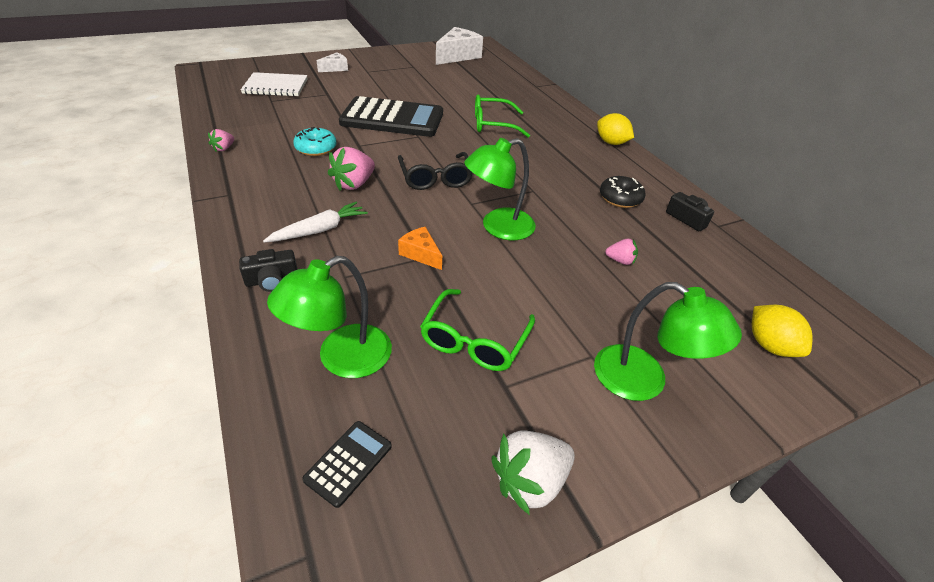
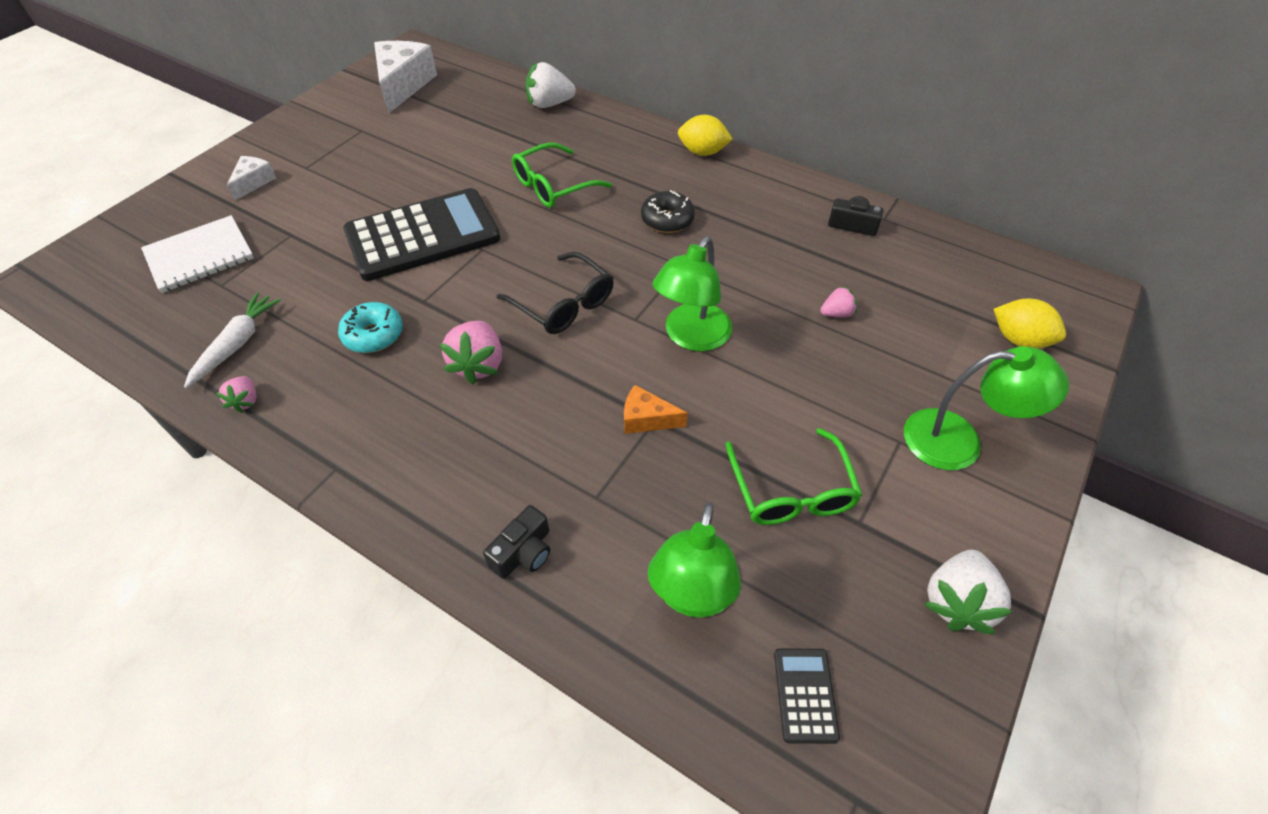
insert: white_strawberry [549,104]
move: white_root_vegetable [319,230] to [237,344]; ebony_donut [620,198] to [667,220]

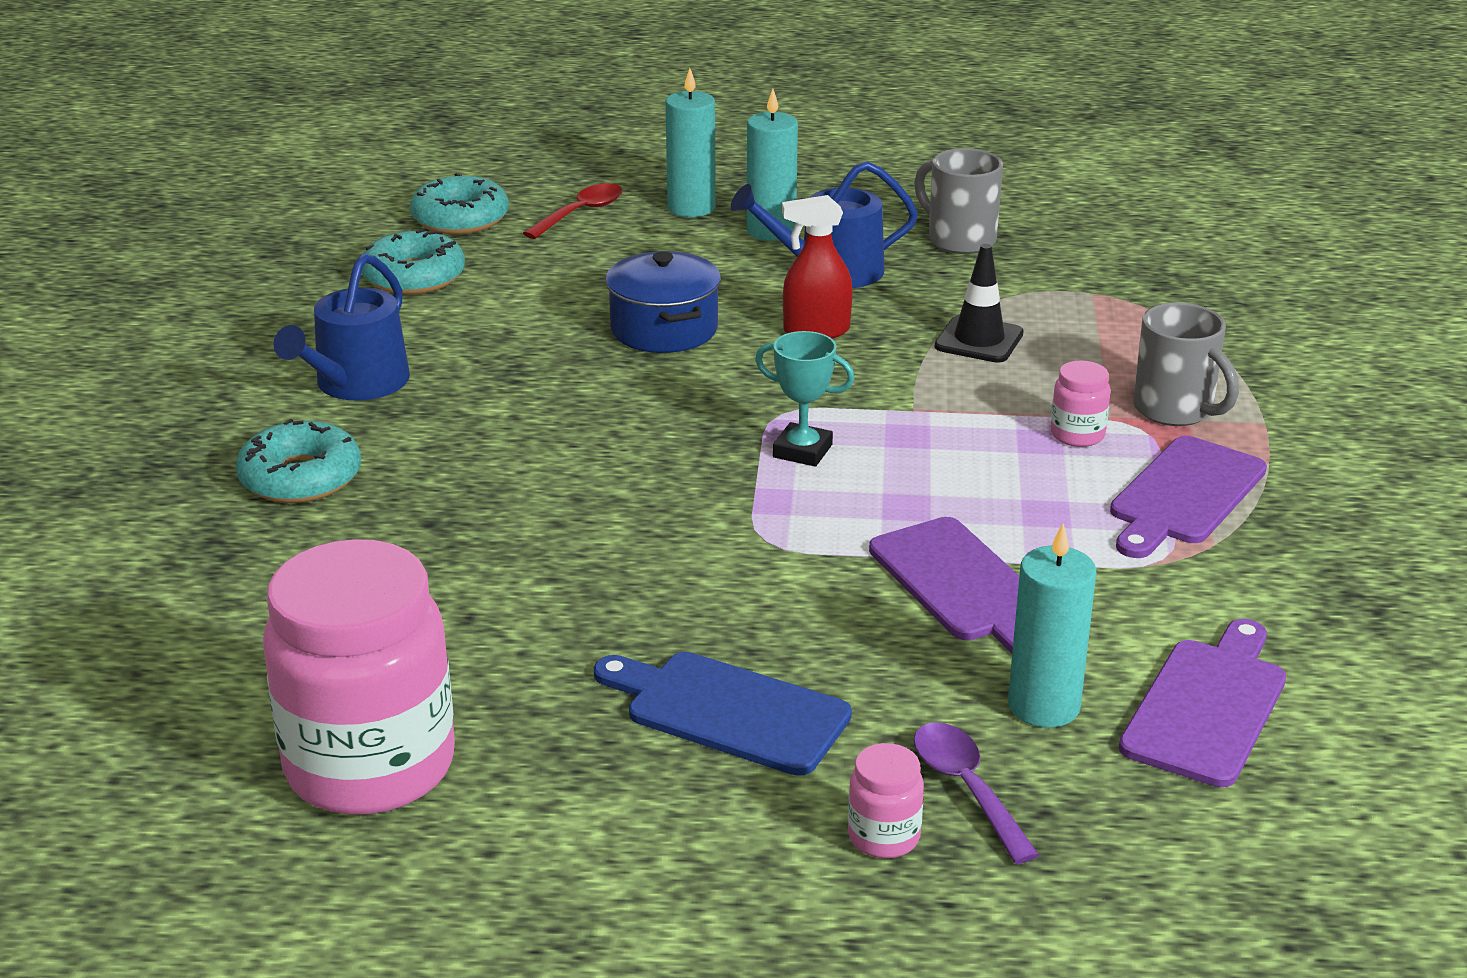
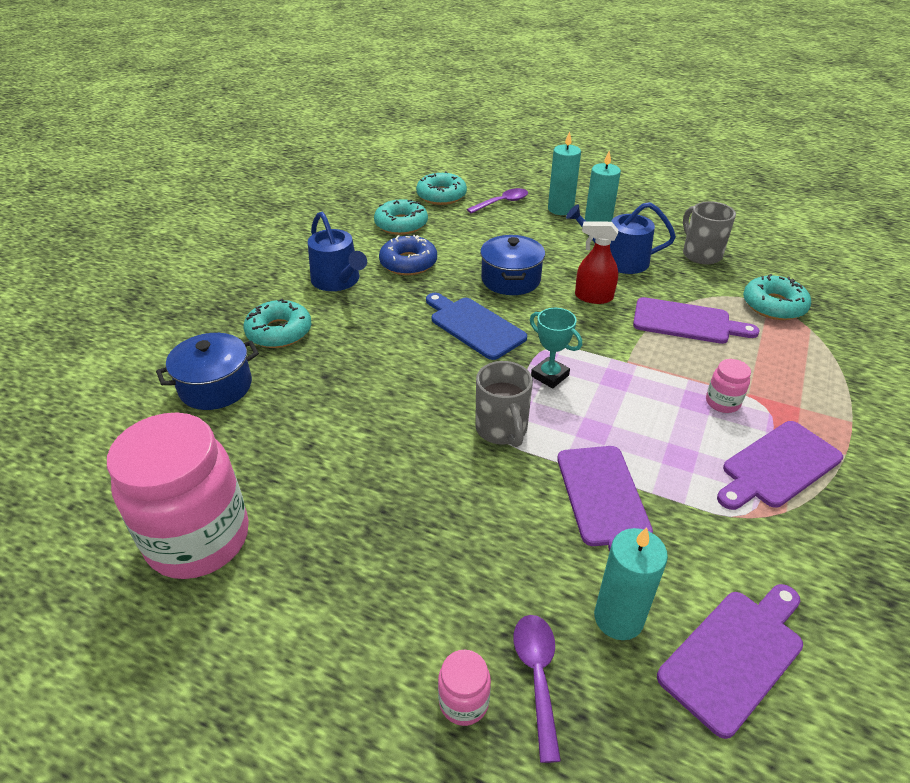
insert: cobalt_stockpot [216,386]; cobalt_donut [408,263]; teal_donut [773,305]
move: cobalt_bread_board [729,711] to [474,326]; ash-grey_mug [1175,410] to [502,430]
replace: ebony_road_cone [979,340] to royal_purple_bread_board [686,322]
recolor: crimson_tablespoon [581,213] to royal_purple_tablespoon [502,202]
rotate: cobalt_watering_can [356,384] = [338,281] 75 degrees counterclockwise

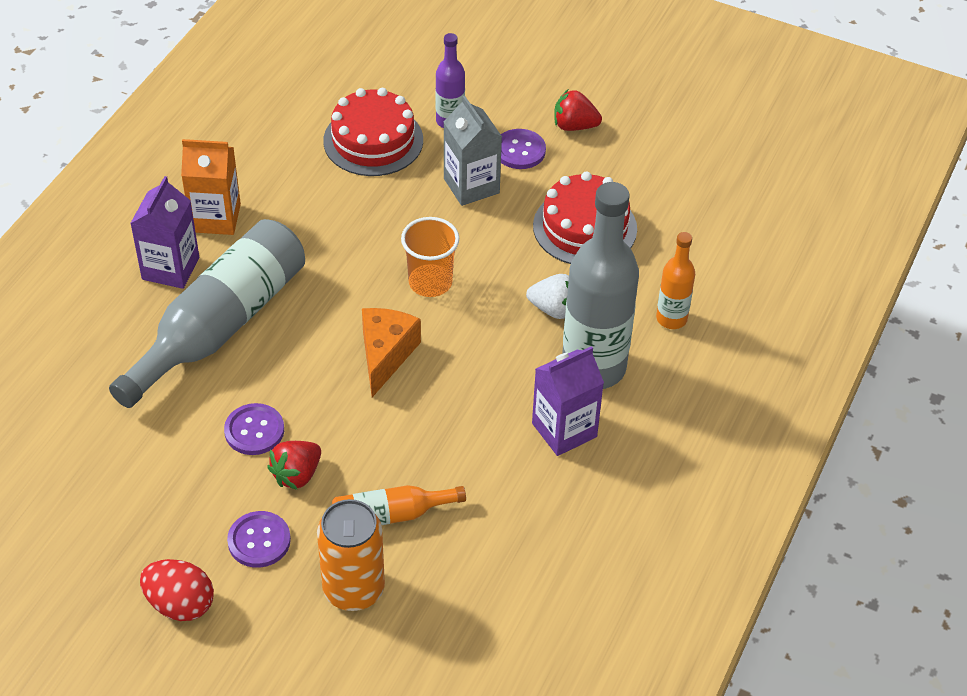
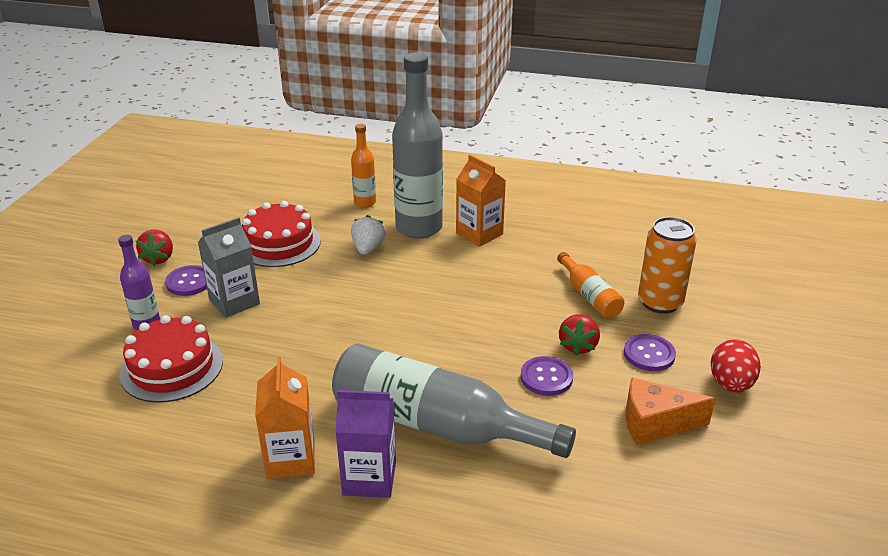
delete: orange_cup [430,282]
move: orange_cheese [385,355] to [655,423]
recolor: royal_purple_carton [564,430] to orange_carton [479,234]
rotate: crimson_strawberry [297,475] = [578,346] 75 degrees clockwise

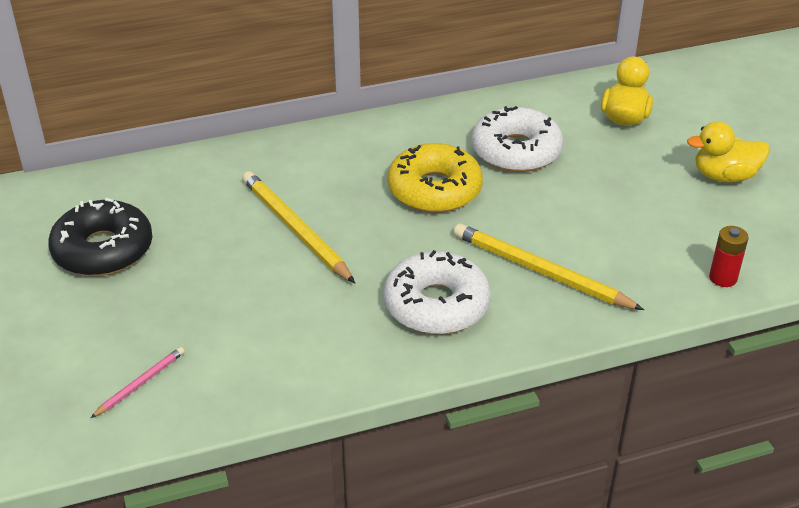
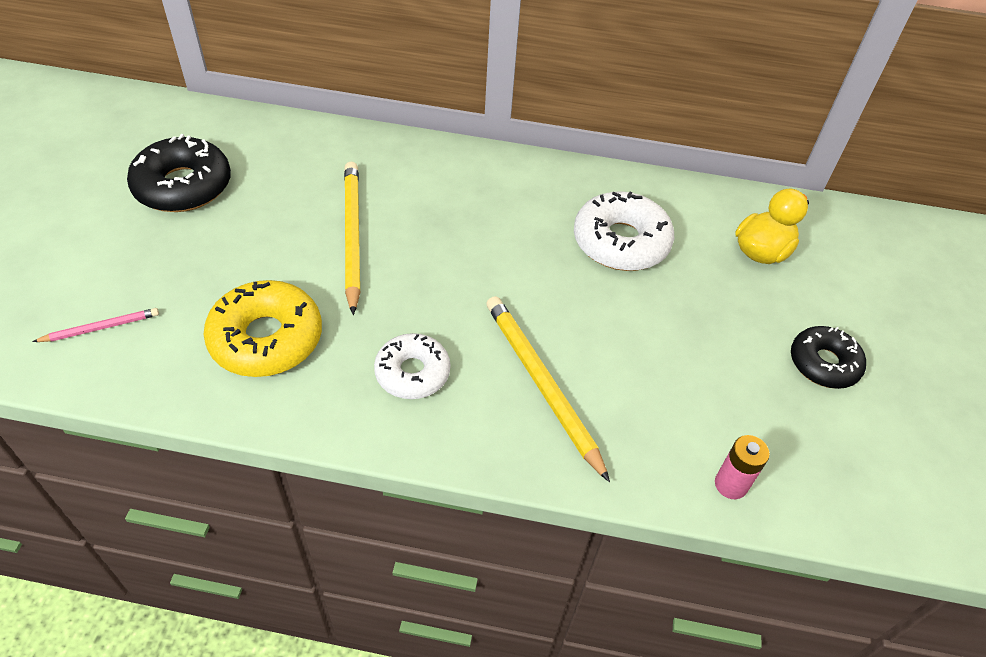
move: yellow_donut [434,190] to [266,339]
replace: yellow_rubber_duck [724,176] to ebony_donut [823,363]
recolor: crimson_AA_battery [723,278] to rosy_AA_battery [731,484]
resize: white_donut [436,305] = [412,373] x0.65

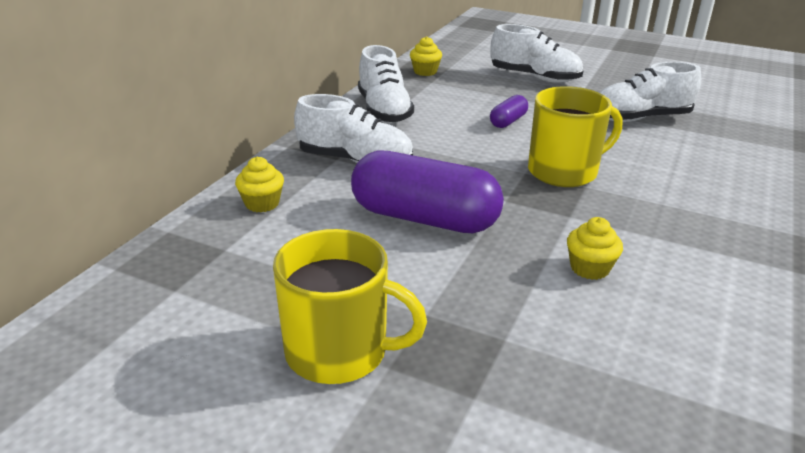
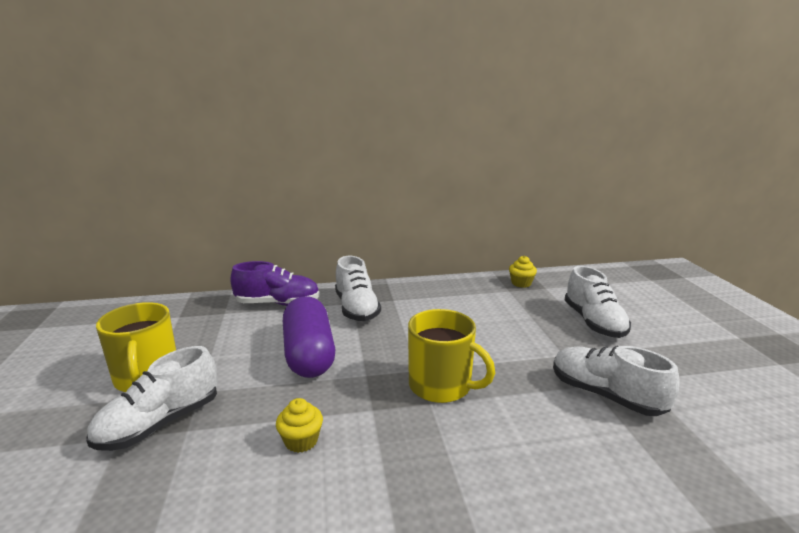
delete: royal_purple_pill_shape [508,121]
move: white_lace-up_shoe [384,111] to [160,423]
replace: yellow_fairy_cake [262,203] to royal_purple_lace-up_shoe [278,304]

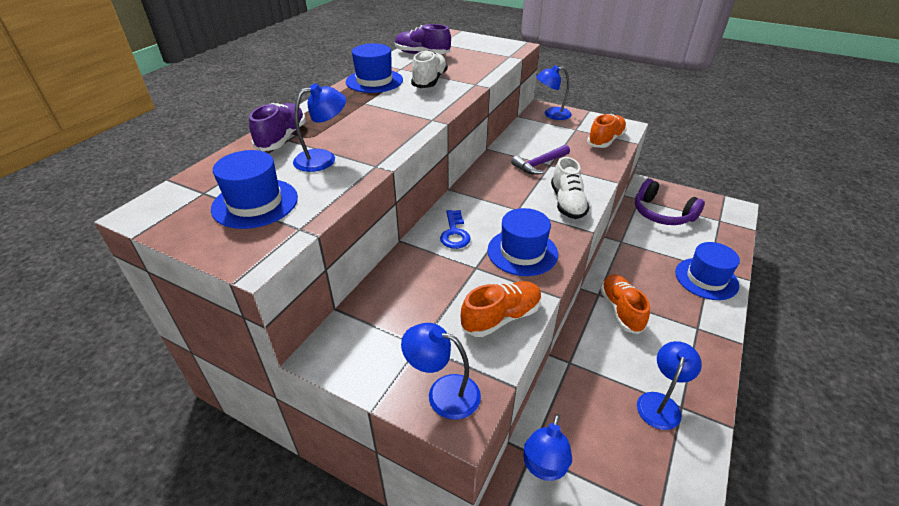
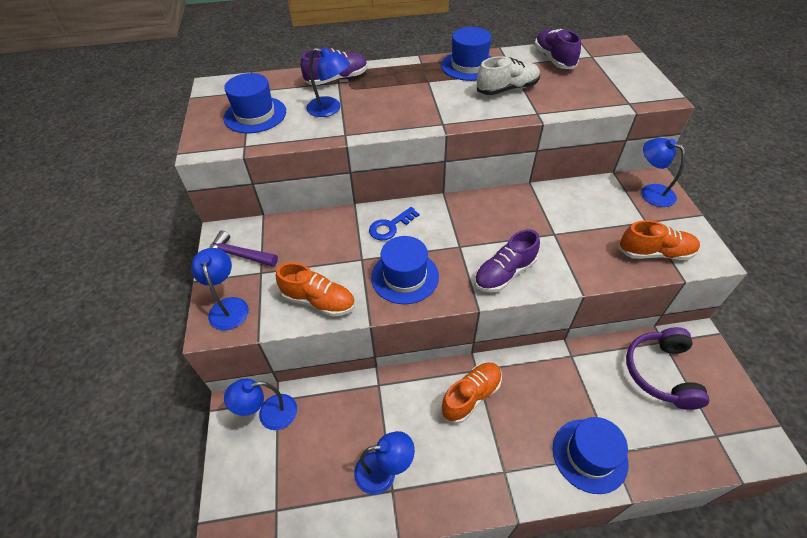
move: royal_purple_claw_hammer [539,164] to [238,255]
recolor: white_lace-up_shoe [567,203] to royal_purple_lace-up_shoe [504,273]

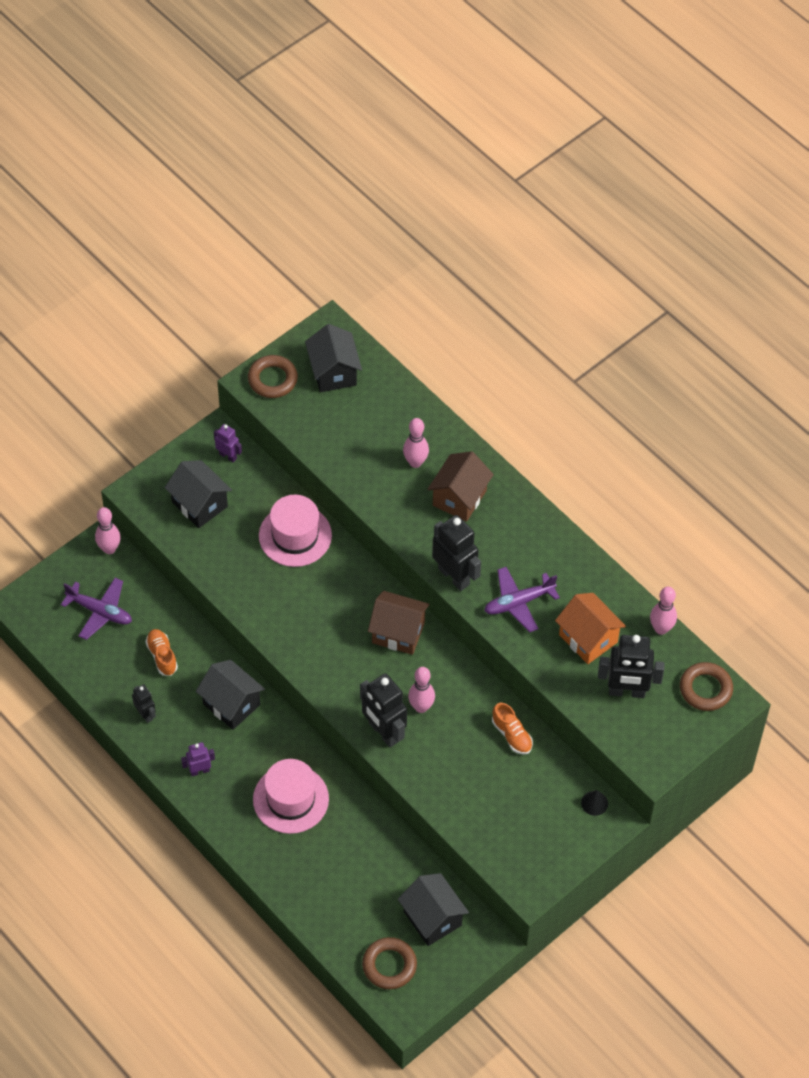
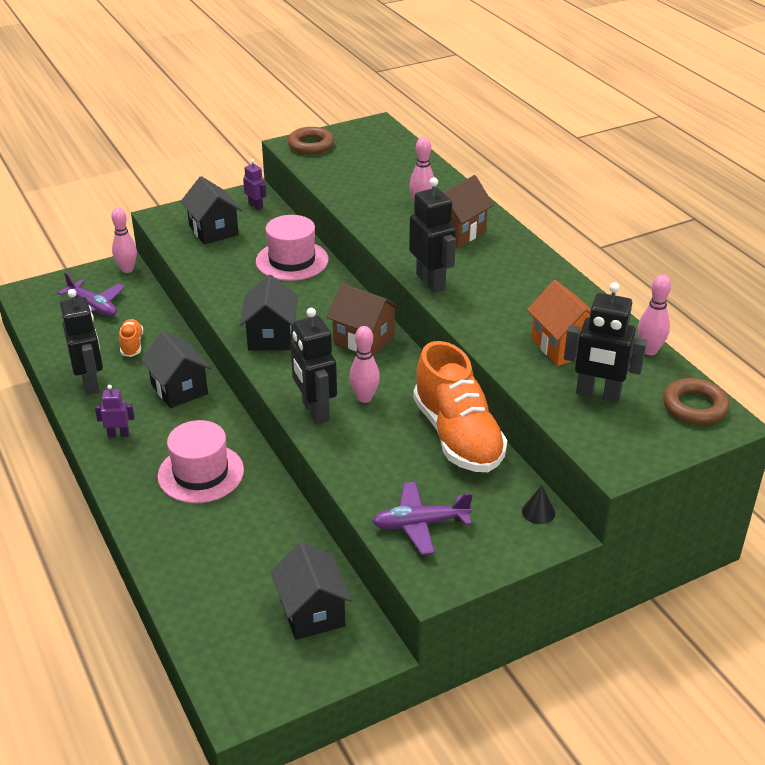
delete: russet_hoop [389,965]
move: ebony_house [333,372] to [271,336]; royal_purple_plane [518,602] to [420,524]
resize: ebony_robot [145,714] = [90,383] x1.87; orange_lace-up_shoe [511,735] = [457,436] x2.25

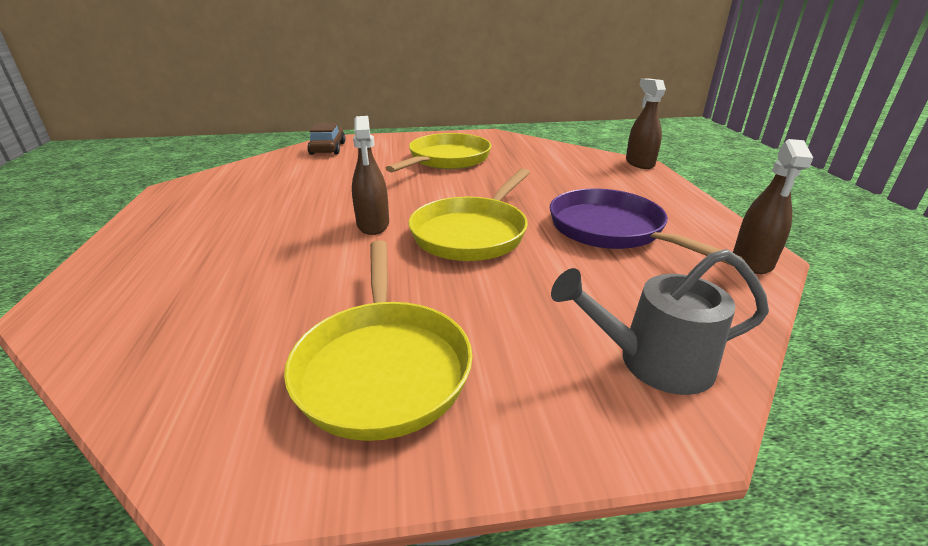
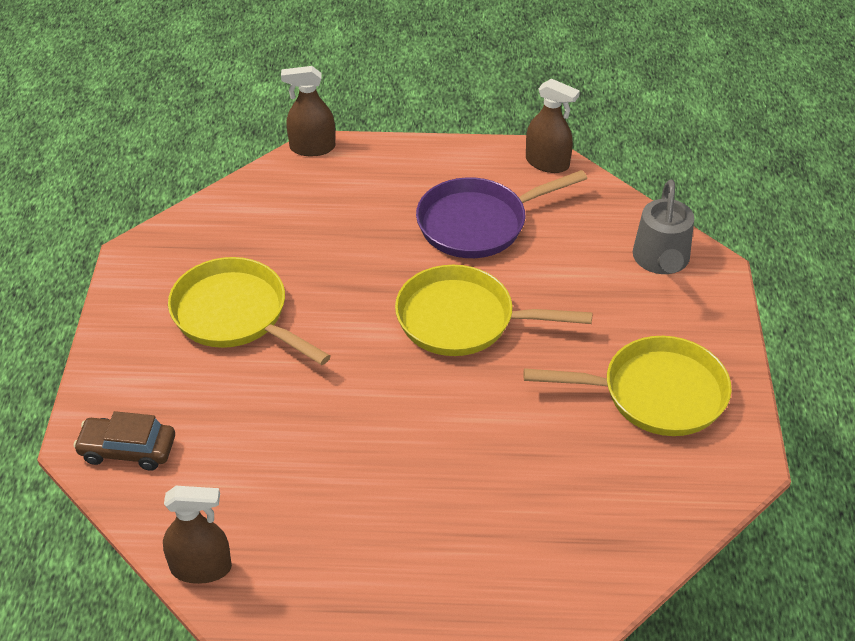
move: russet_spray_cleaner [373,224] to [201,568]
rotate: yellow_skillet [472,233] = [463,320] 150 degrees clockwise

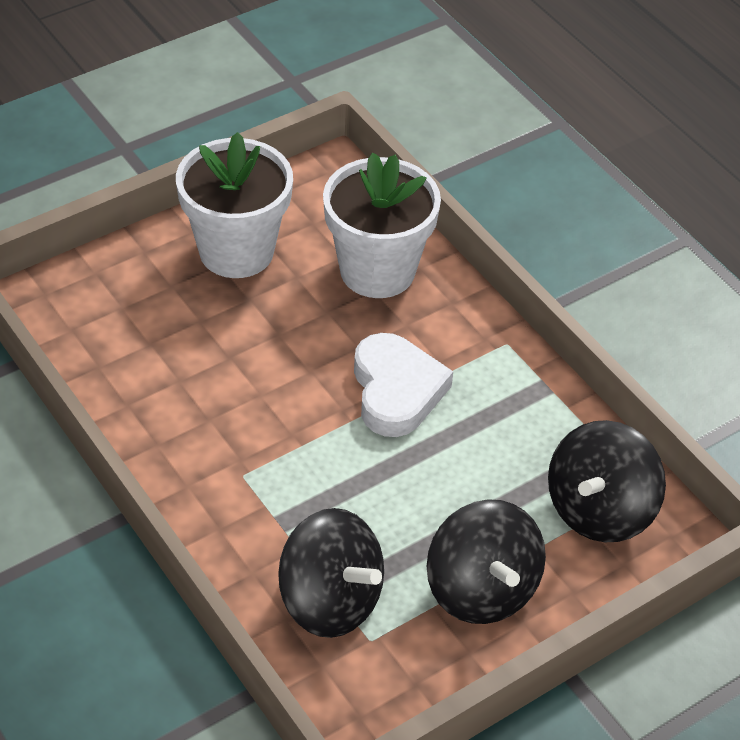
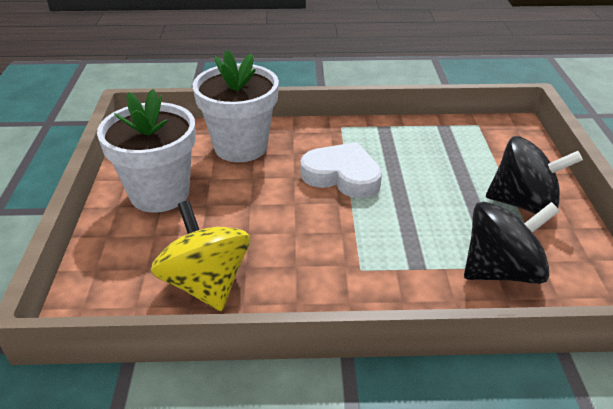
delete: ebony_whirligig [599,510]
insert: yellow_whirligig [206,283]

